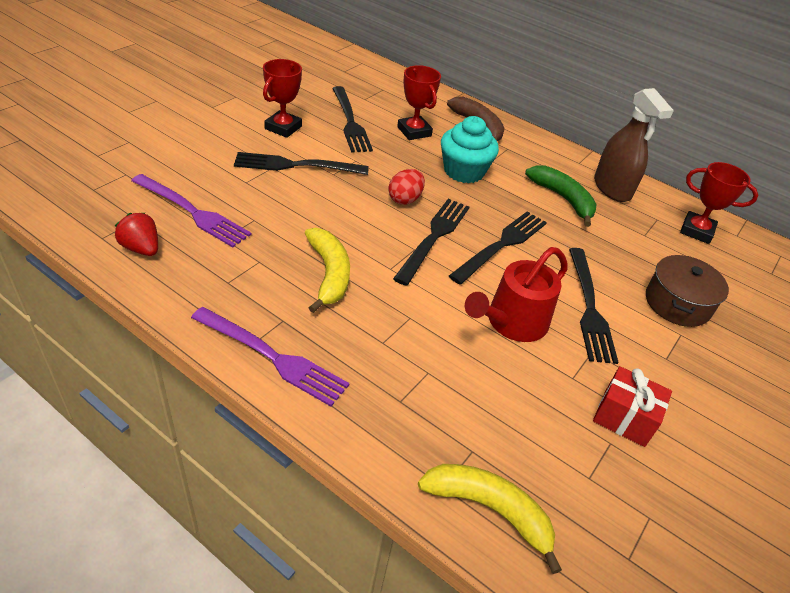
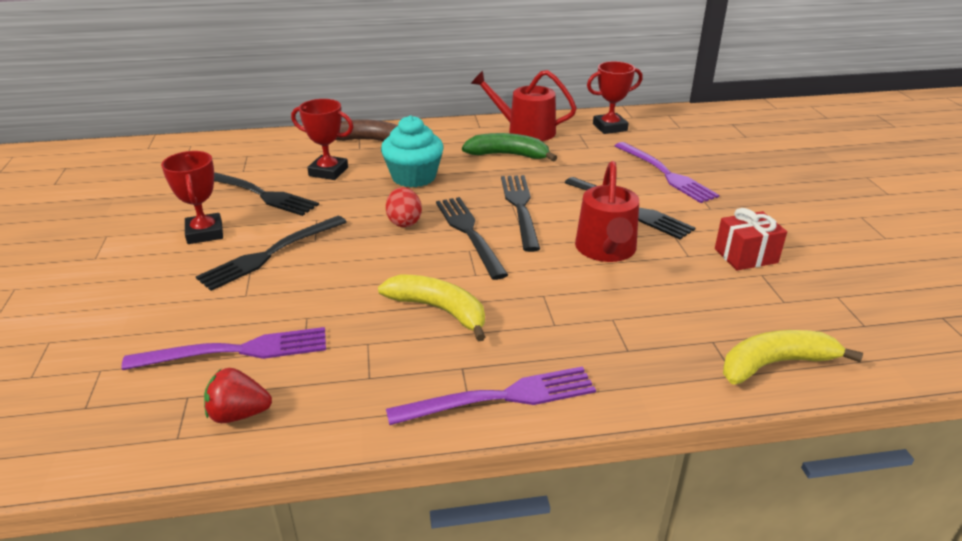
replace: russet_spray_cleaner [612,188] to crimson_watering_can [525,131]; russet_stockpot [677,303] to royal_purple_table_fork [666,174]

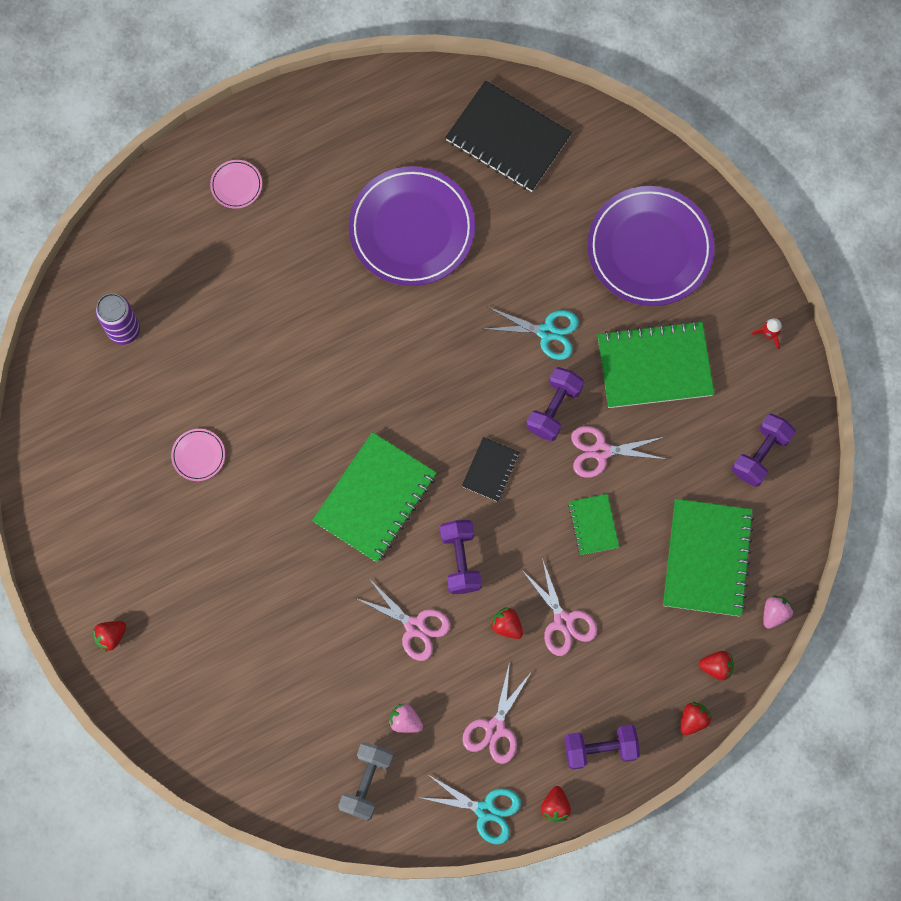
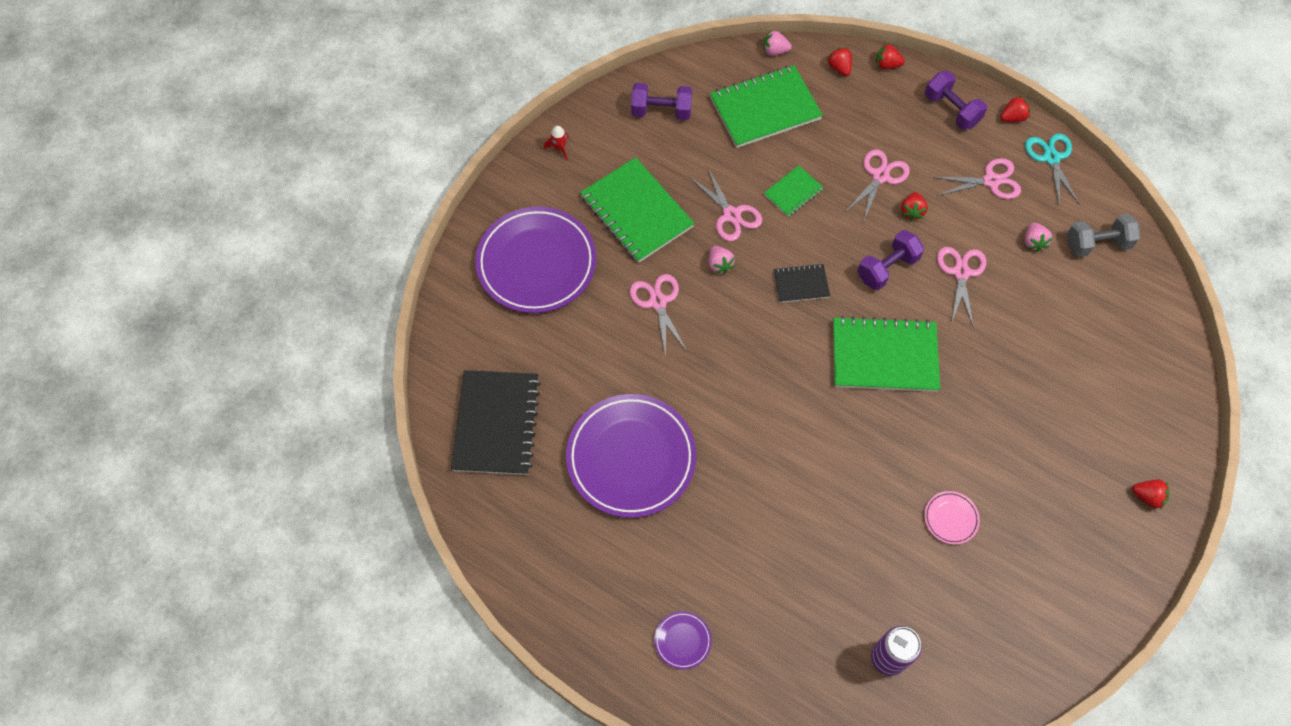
replace: royal_purple_free_weight [554,409] to rosy_strawberry [719,265]
recolor: rosy_flat_dish [236,185] to royal_purple_flat_dish [682,640]; teal_pair_of_scissors [547,332] to rosy_pair_of_scissors [658,302]

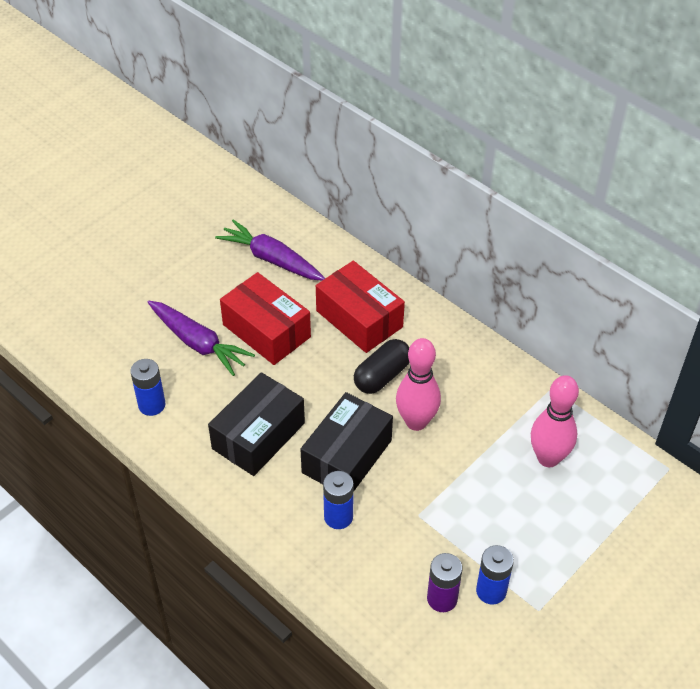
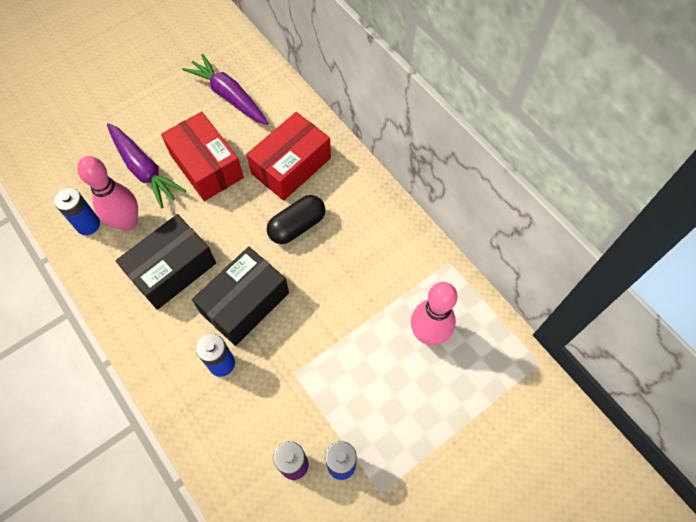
move: rosy_tenpin [416,422] to [127,222]
rotate: crimson_box [359,319] = [291,166] 75 degrees clockwise

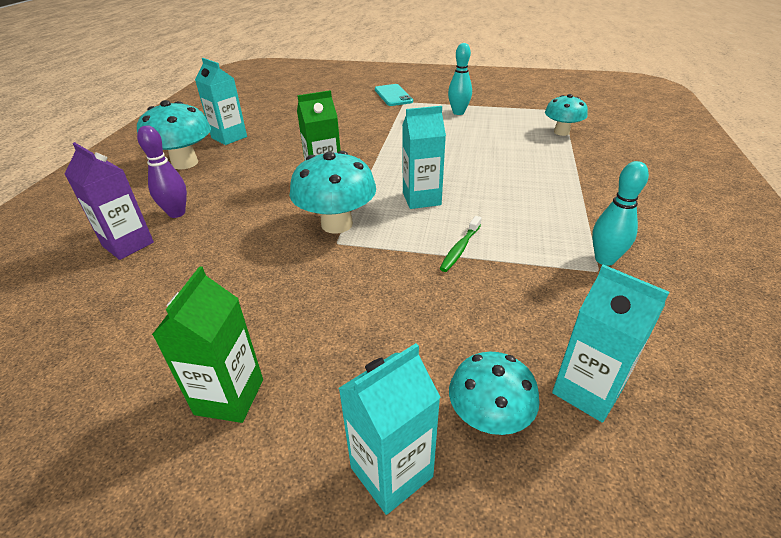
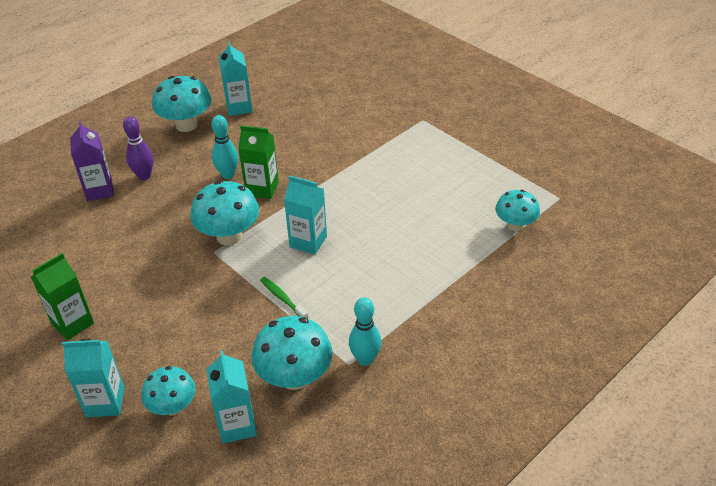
delete: teal_smartphone [393,95]
insert: teal_fungus [294,377]
move: teal_tenpin [458,112] to [228,175]
rotate: leaf-green_dental_brush [460,249] = [282,298] 75 degrees clockwise

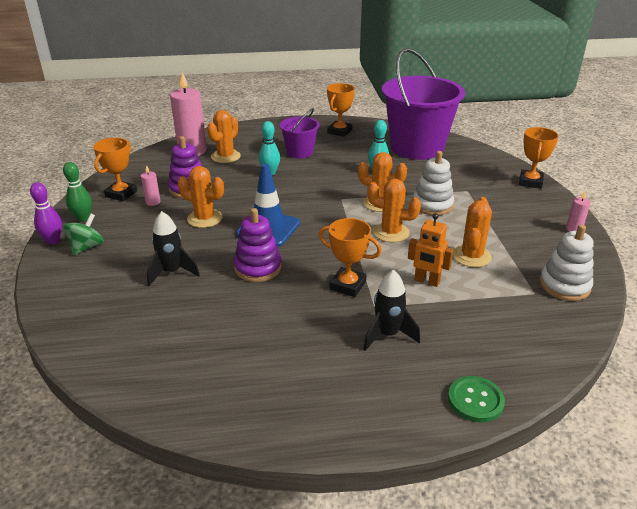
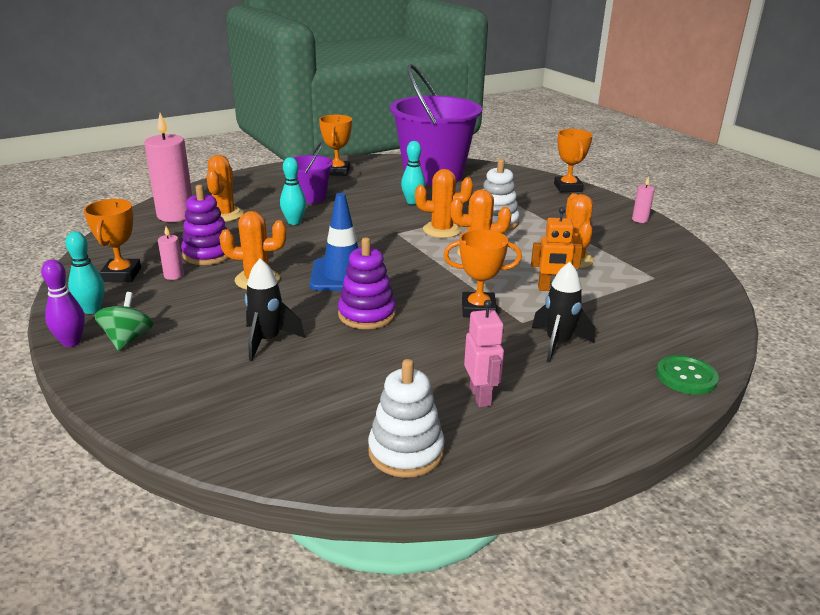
insert: rosy_robot [480,396]
move: white_stacking_rings [564,285] to [406,452]
recolor: leaf-green_tenpin [83,218] to teal_tenpin [92,309]

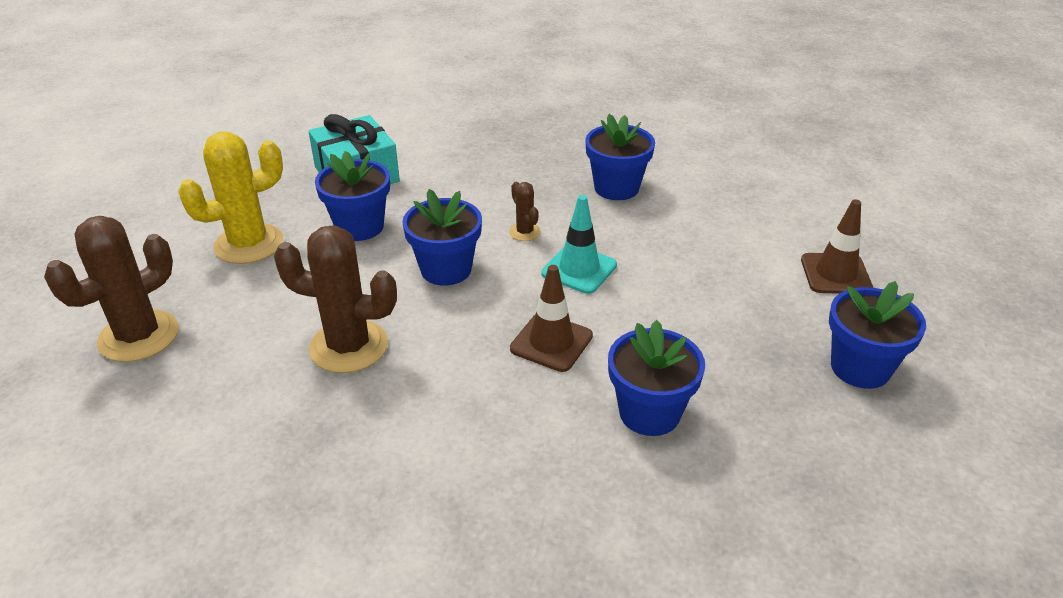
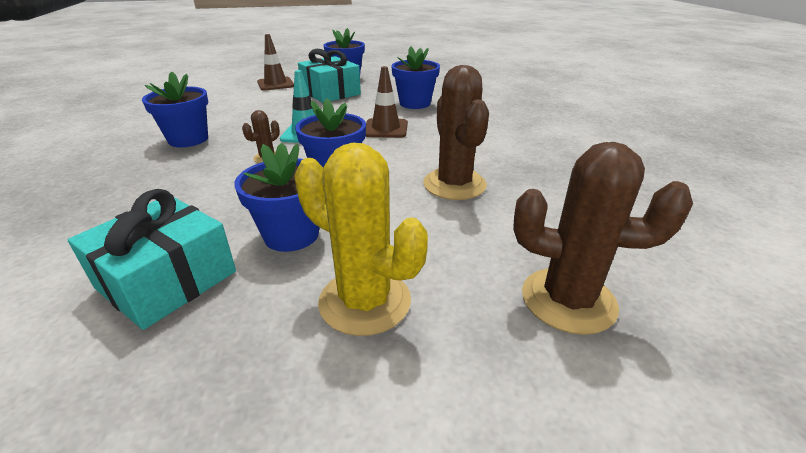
insert: teal_present [330,93]

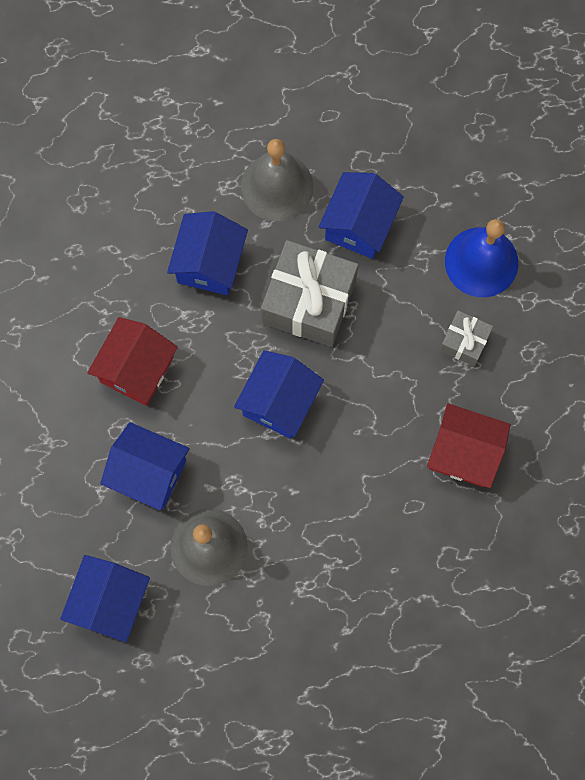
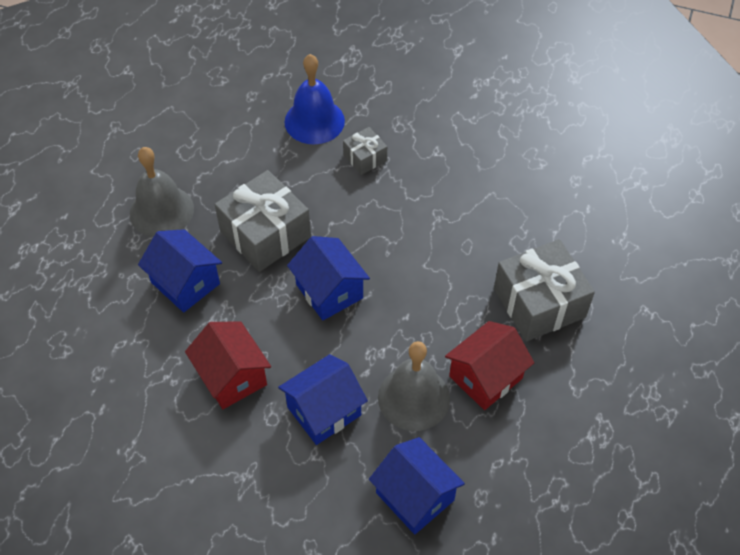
delete: cobalt_house [359,225]
insert: ash-grey_present [539,303]
move: crimson_house [463,453] to [485,377]

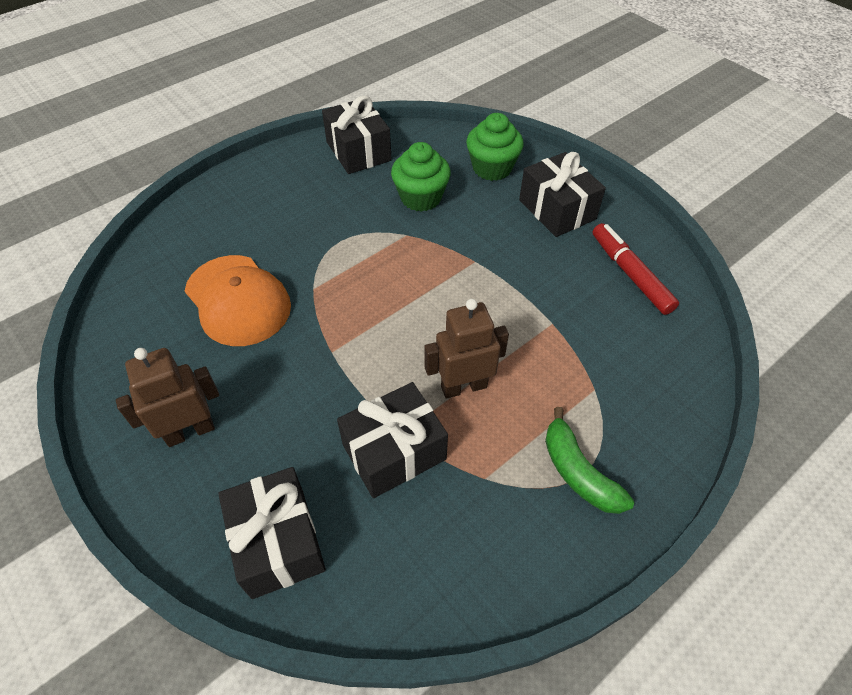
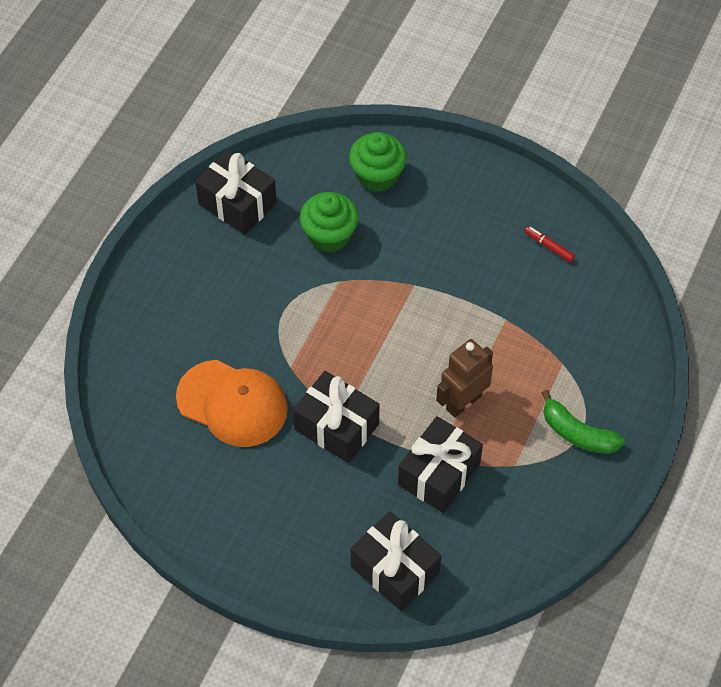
delete: russet_robot [190,431]
move: ebony_present [557,209] to [336,427]
resize: crimson_marker [630,274] = [549,246] x0.53

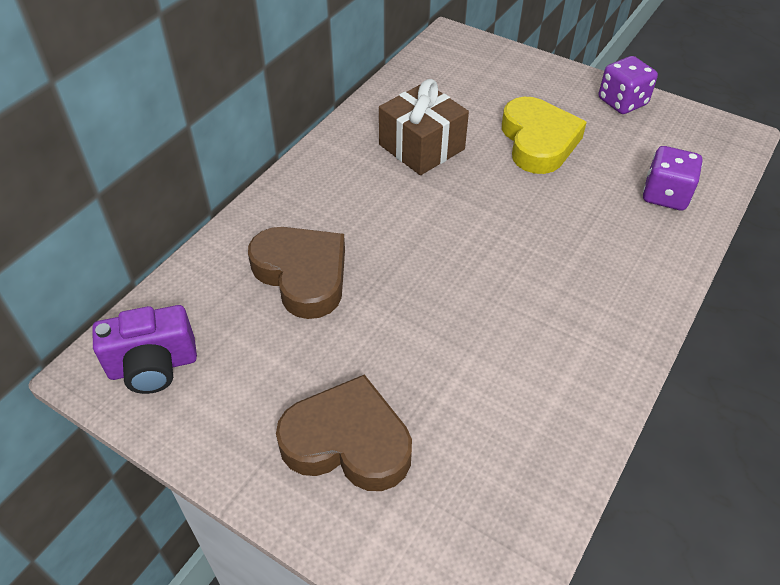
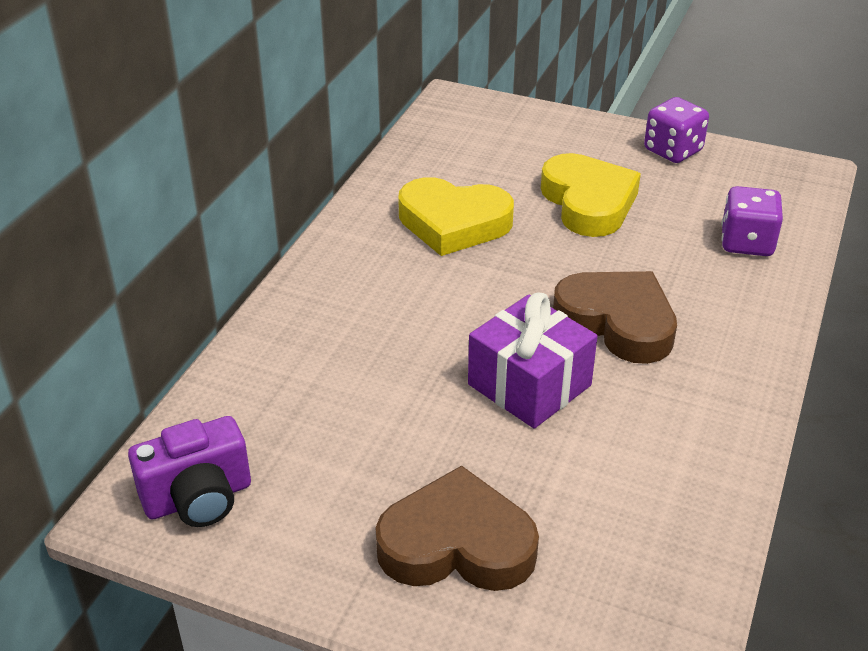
insert: royal_purple_present [529,385]
move: russet_love_heart [302,275] to [617,322]
replace: russet_present [421,147] to yellow_love_heart [453,223]

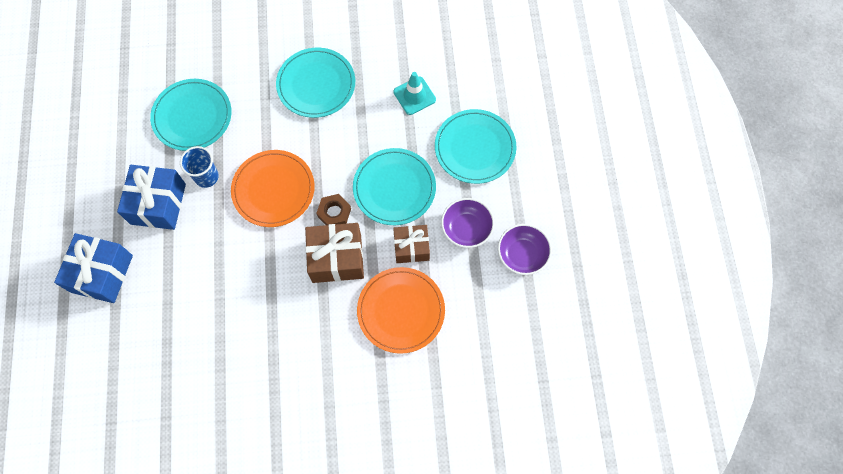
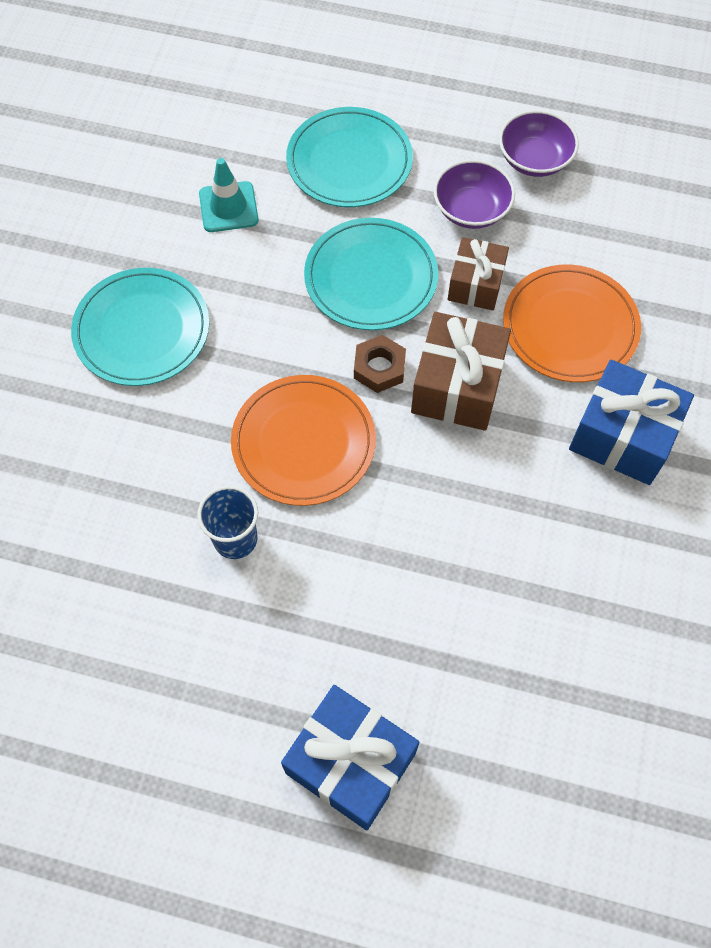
delete: teal_flat_dish [192,116]
move: cobalt_present [158,204] to [622,436]

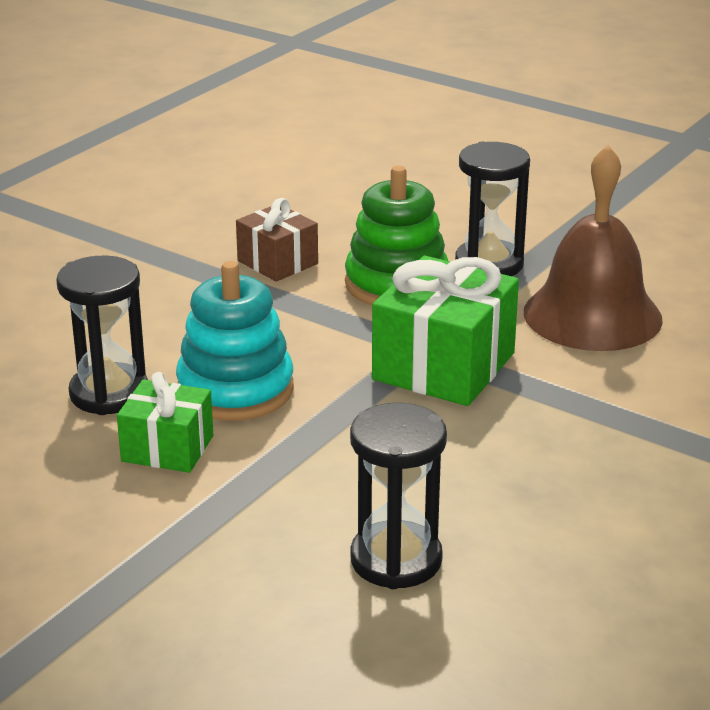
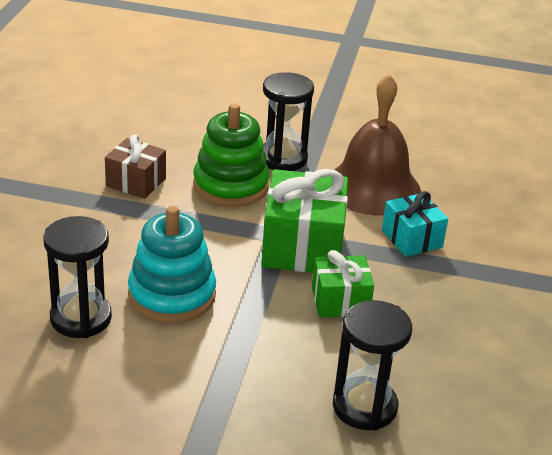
insert: teal_present [412,239]
move: leaf-green_present [167,448] to [340,301]

